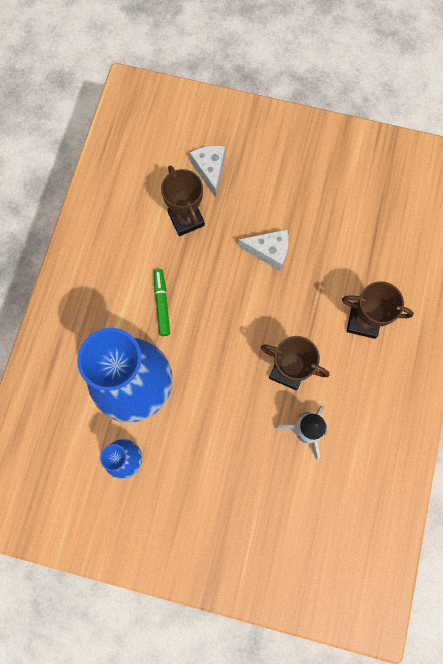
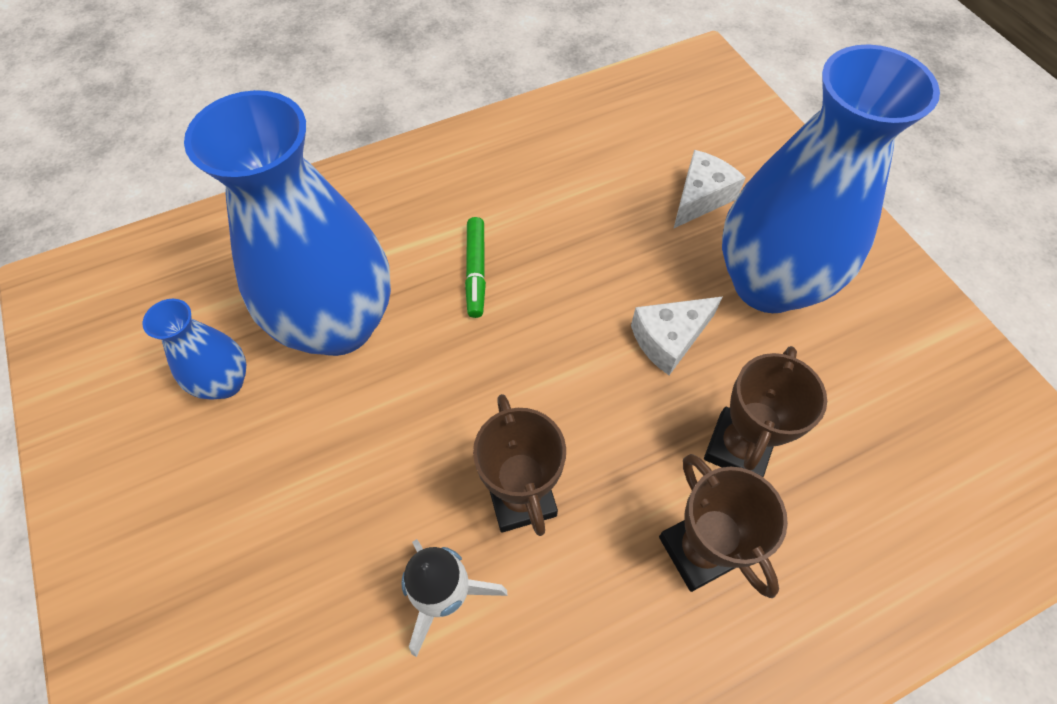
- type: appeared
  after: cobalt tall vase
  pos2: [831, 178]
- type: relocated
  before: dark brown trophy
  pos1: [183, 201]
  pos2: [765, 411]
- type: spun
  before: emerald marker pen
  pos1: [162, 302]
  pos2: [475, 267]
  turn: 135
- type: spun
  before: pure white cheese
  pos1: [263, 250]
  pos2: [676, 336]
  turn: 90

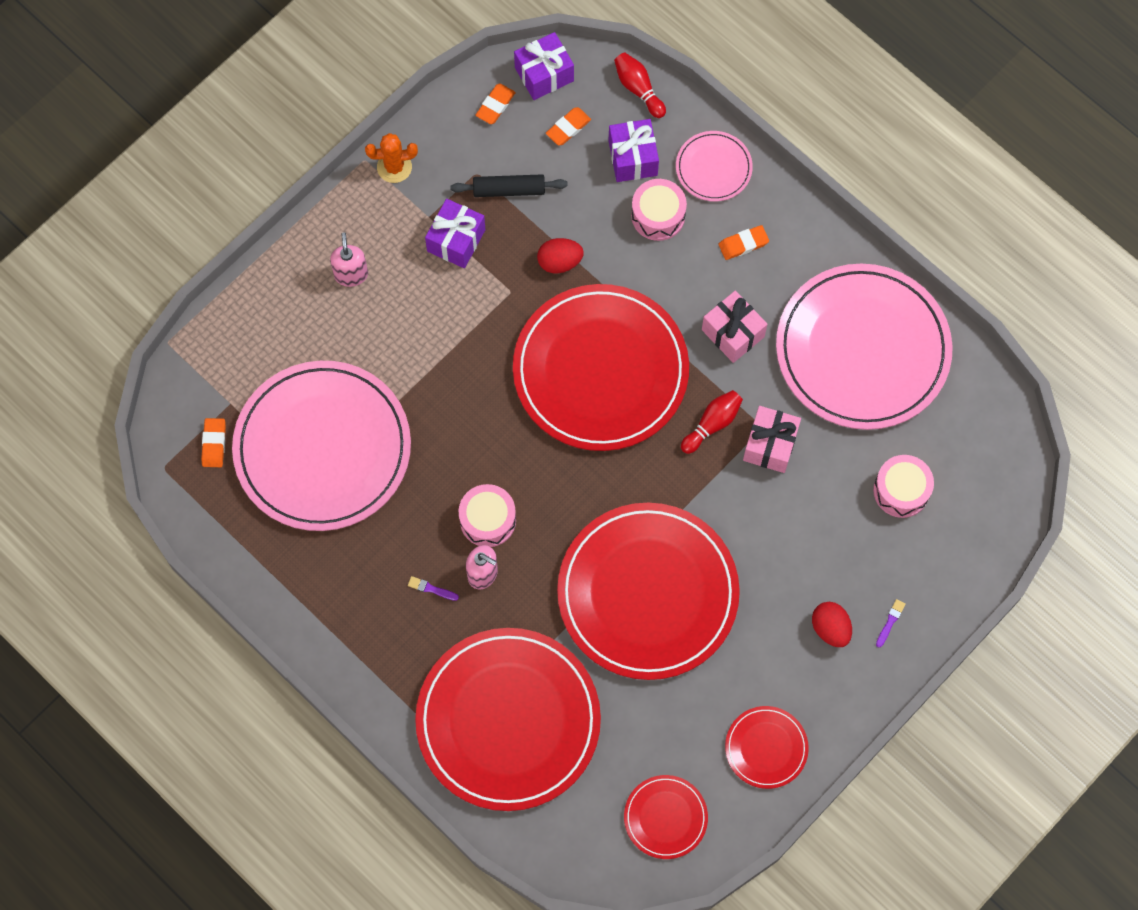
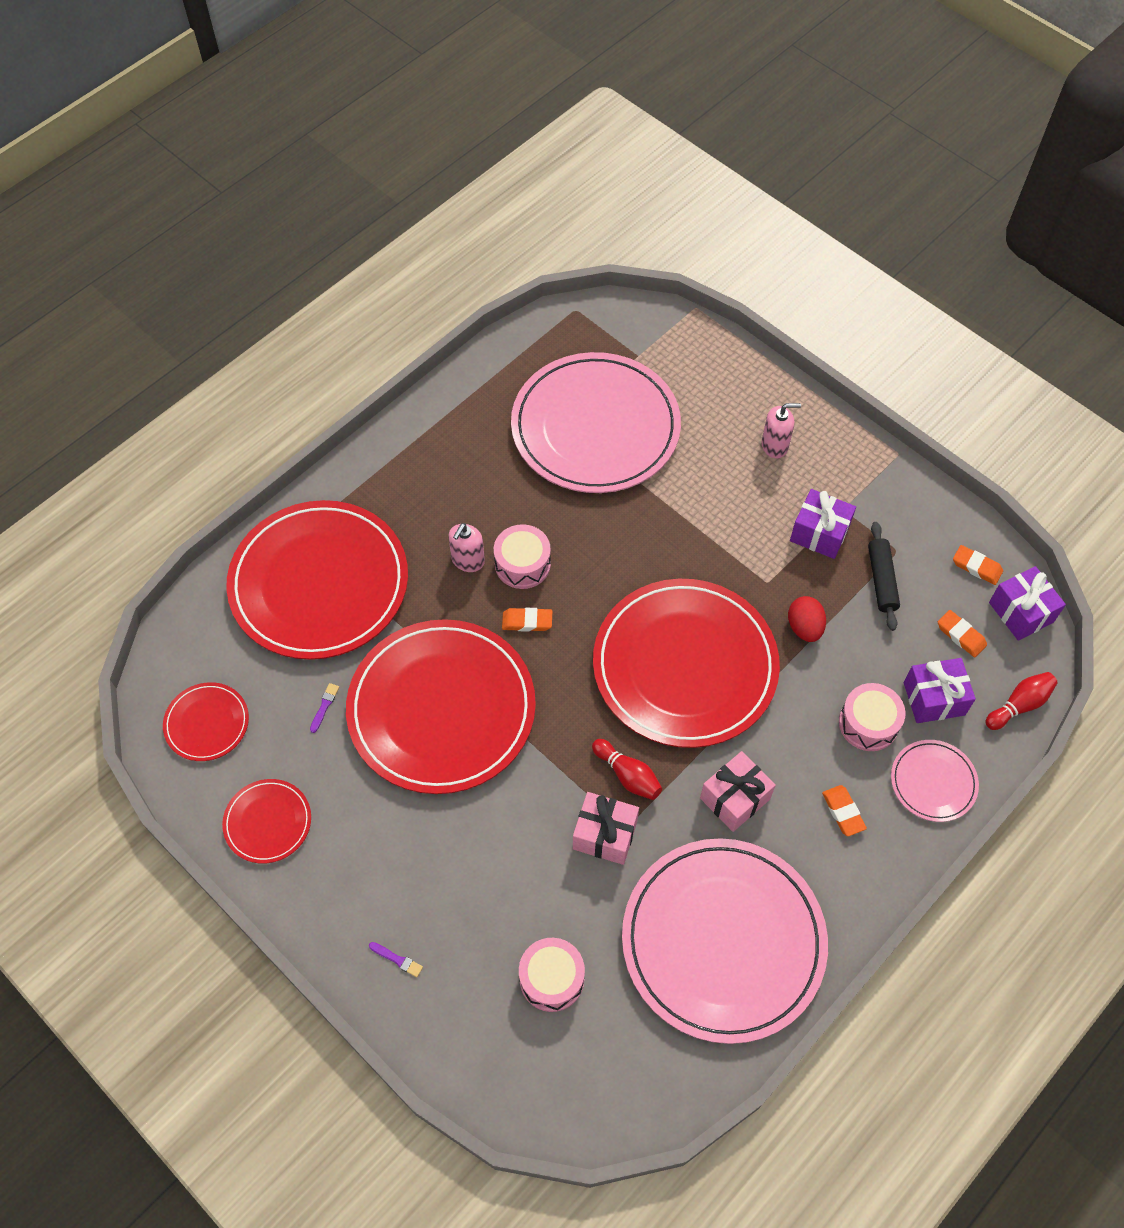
- type: missing
  before: bright orange cactus
  pos1: [391, 158]
- type: missing
  before: red egg shape
  pos1: [832, 624]
- type: relocated
  before: bright orange gum eraser
  pos1: [213, 442]
  pos2: [527, 620]
- type: relocated
  before: royal purple brush
  pos1: [433, 588]
  pos2: [324, 708]

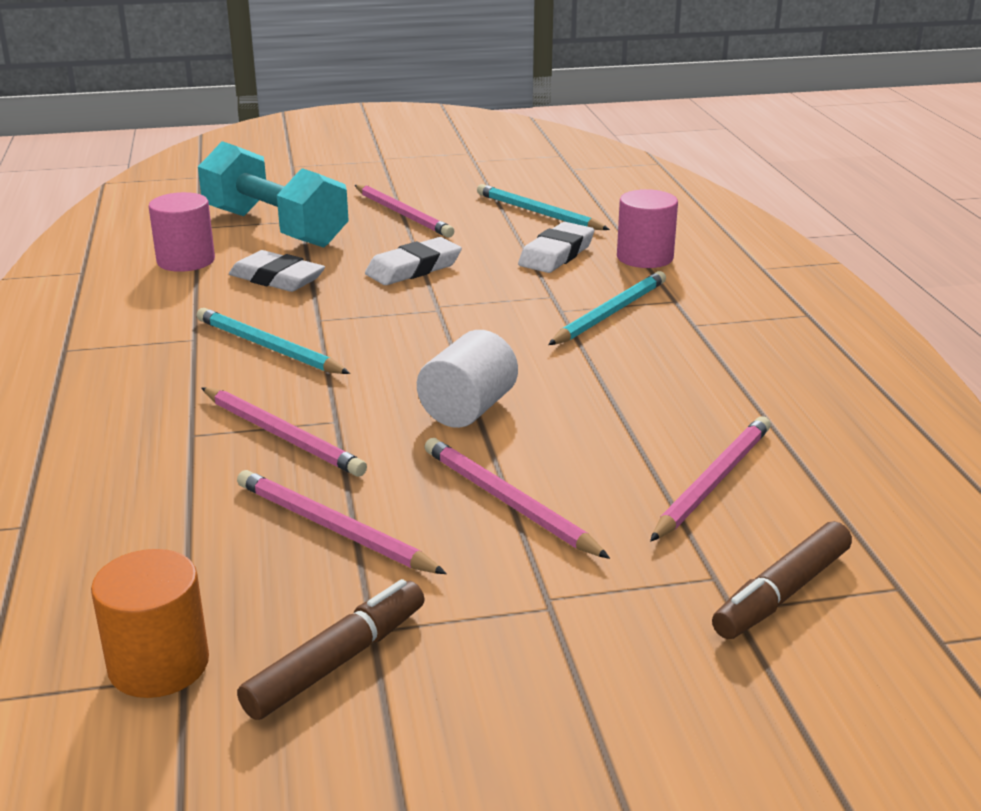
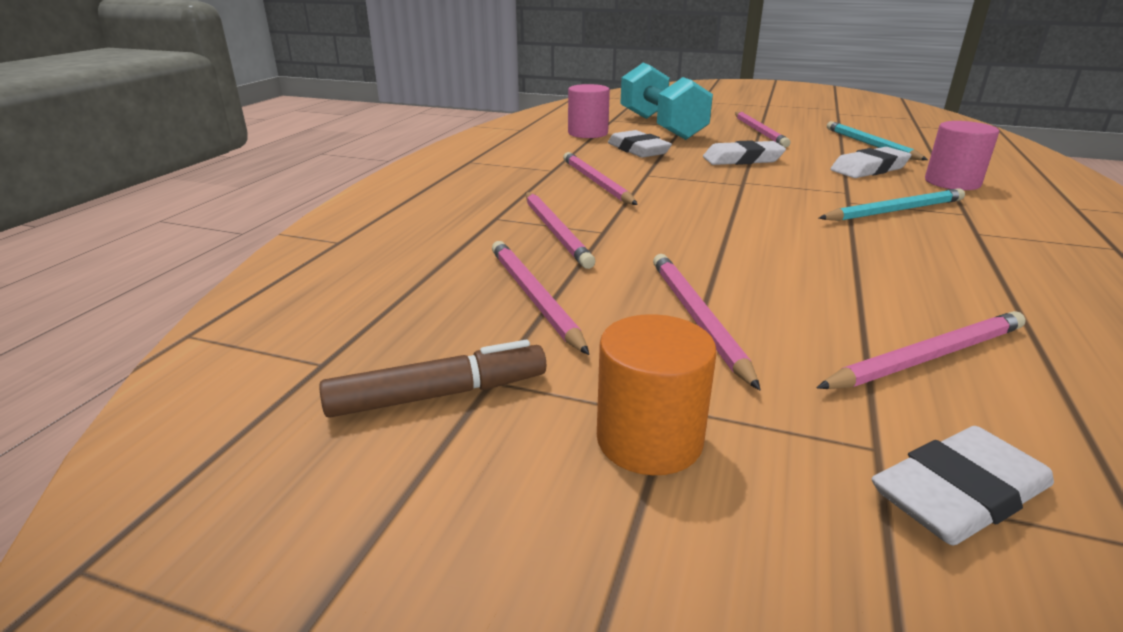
- type: missing
  before: pure white cylinder
  pos1: [467, 379]
- type: relocated
  before: bright orange cylinder
  pos1: [150, 623]
  pos2: [657, 394]
- type: exchanged
  before: dark brown marker pen
  after: pure white gum eraser
  pos1: [782, 580]
  pos2: [963, 486]
- type: colour
  before: teal lead pencil
  after: rose-pink lead pencil
  pos1: [273, 341]
  pos2: [600, 178]

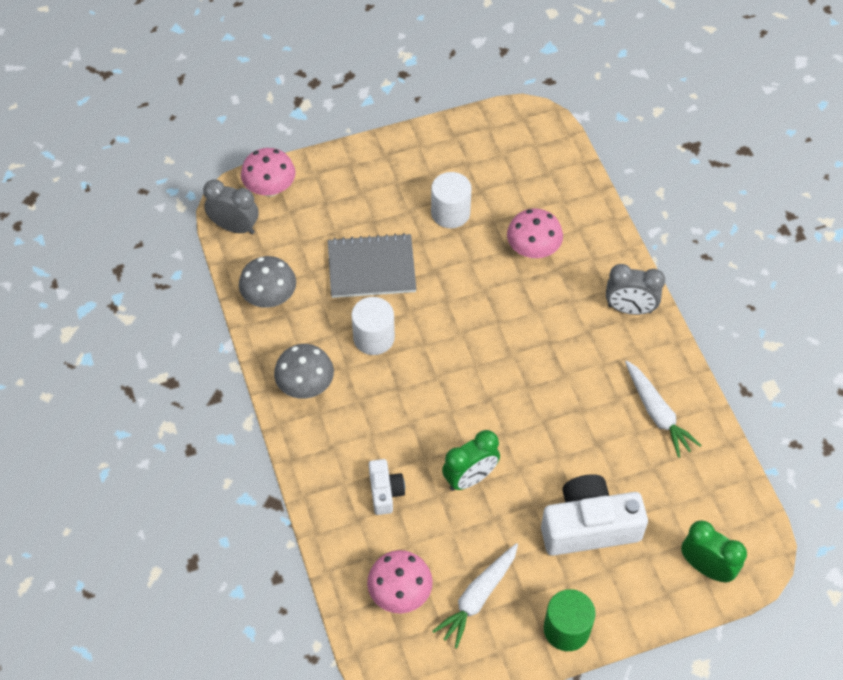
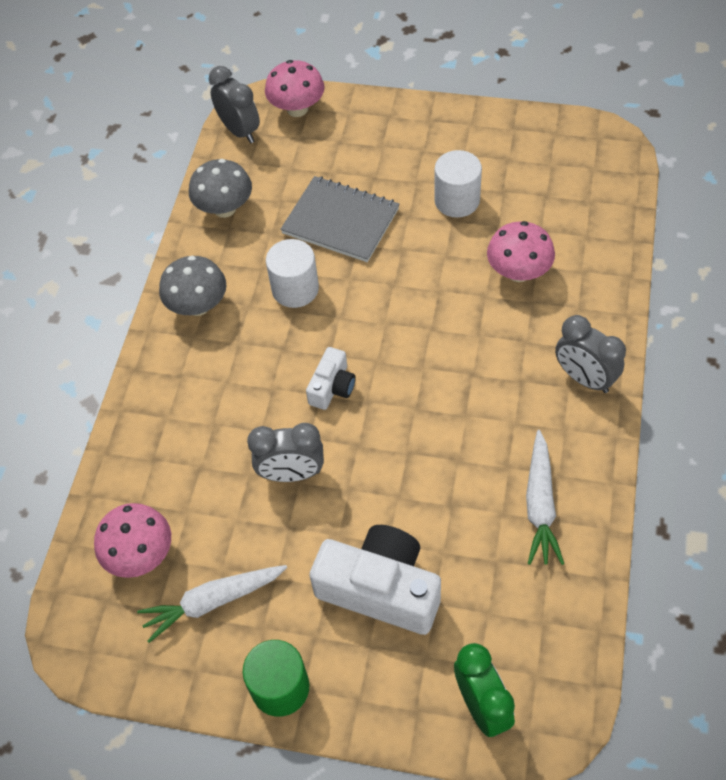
- type: relocated
  before: pure white camera
  pos1: [387, 487]
  pos2: [331, 378]
- type: colour
  before: emerald clock
  after: ash-grey clock
  pos1: [471, 460]
  pos2: [285, 452]

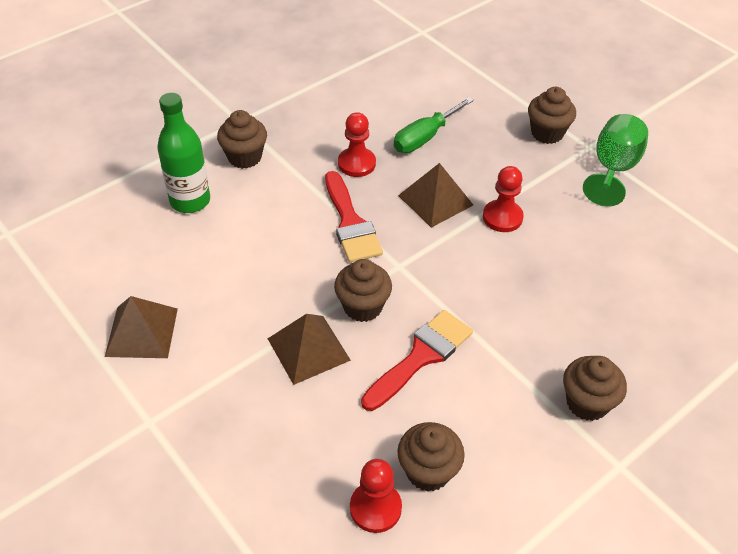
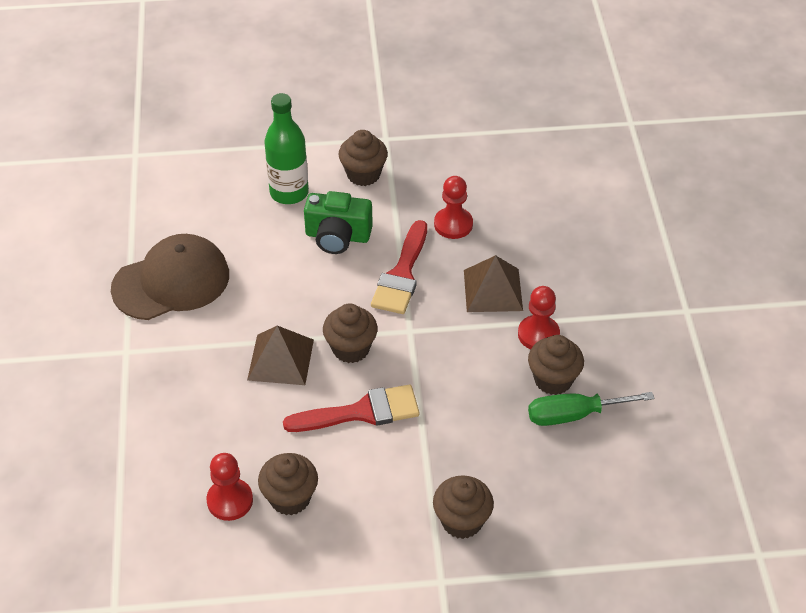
- type: missing
  before: emerald goblet
  pos1: [615, 160]
- type: appeared
  after: emerald camera
  pos2: [338, 222]
- type: relocated
  before: emerald screwdriver
  pos1: [434, 125]
  pos2: [591, 409]
- type: relocated
  before: dark brown cupcake
  pos1: [552, 115]
  pos2: [556, 365]
- type: exchanged
  before: dark brown pyramid shape
  after: dark brown baseball cap
  pos1: [141, 327]
  pos2: [170, 277]

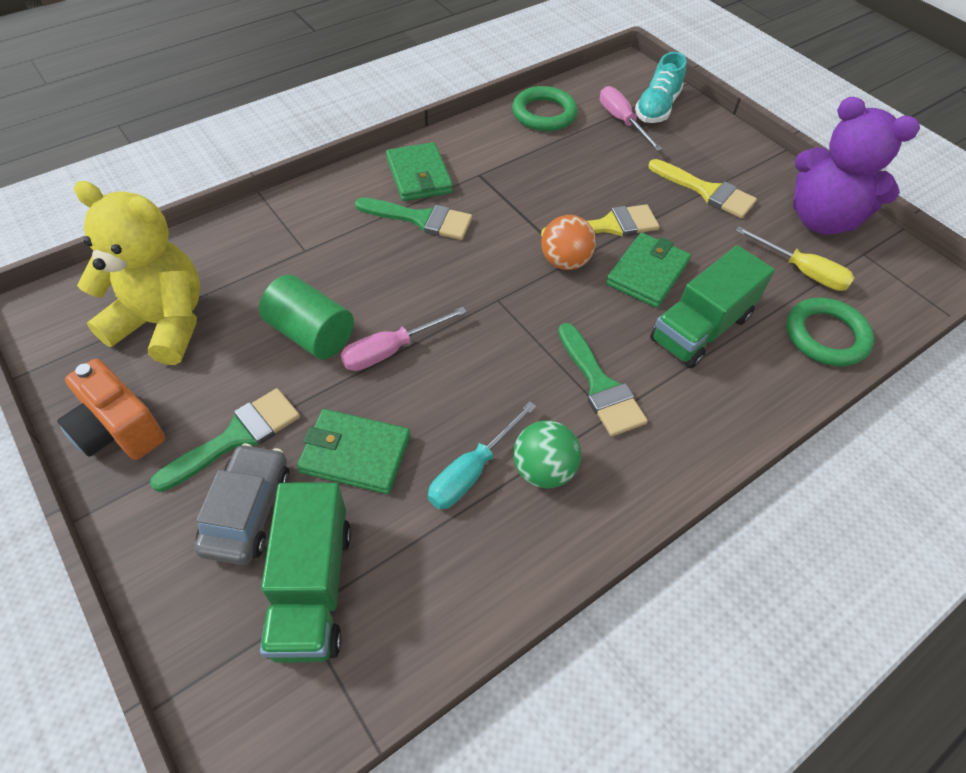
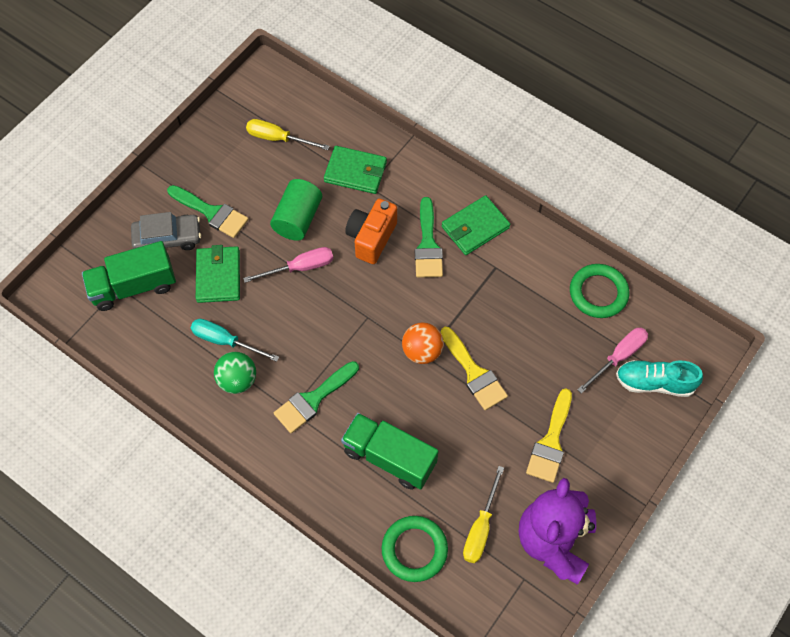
- type: relocated
  before: bright orange camera
  pos1: [111, 409]
  pos2: [371, 231]
- type: relocated
  before: emerald wallet
  pos1: [648, 270]
  pos2: [355, 170]
- type: exchanged
  before: golden stuffed bear
  after: golden screwdriver
  pos1: [137, 273]
  pos2: [288, 134]
- type: spun
  before: rose-pink screwdriver
  pos1: [404, 339]
  pos2: [288, 265]
  turn: 120

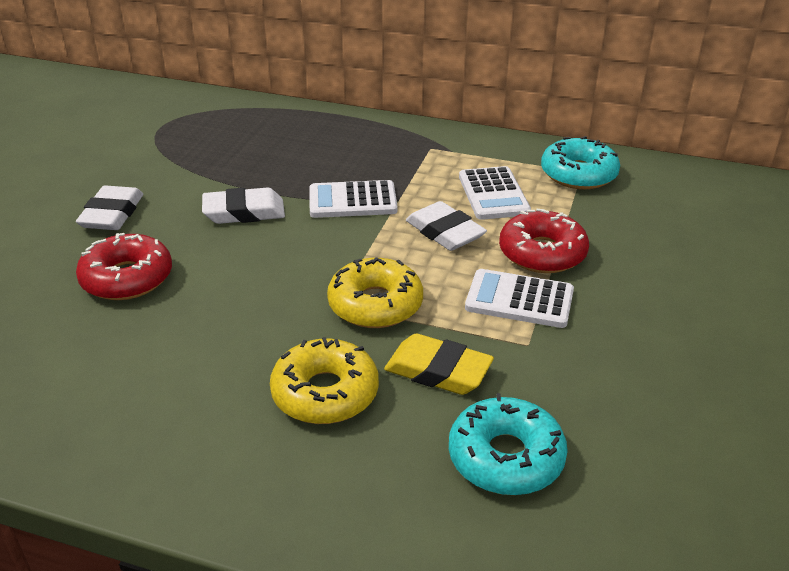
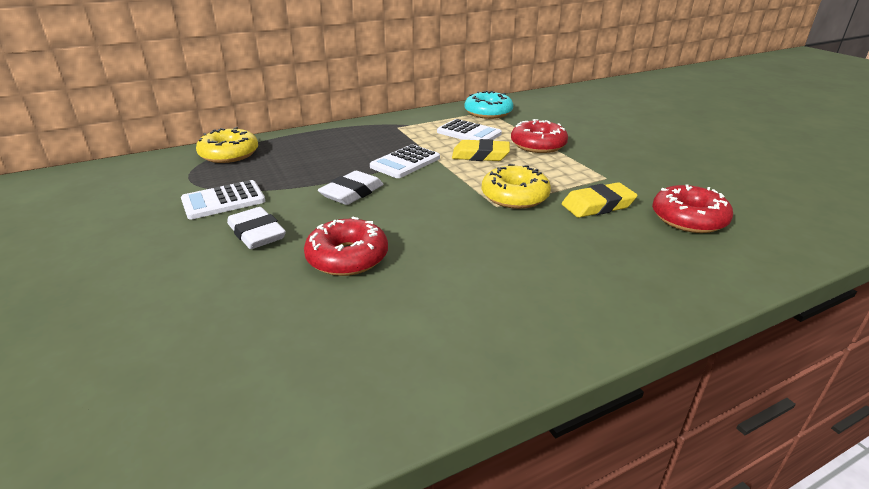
- type: relocated
  before: golden doughnut
  pos1: [324, 380]
  pos2: [227, 145]
- type: relocated
  before: pure white adding machine
  pos1: [519, 298]
  pos2: [223, 199]
- type: colour
  before: pure white gum eraser
  after: golden gum eraser
  pos1: [446, 226]
  pos2: [481, 150]
- type: colour
  before: teal doughnut
  after: red doughnut
  pos1: [508, 444]
  pos2: [692, 208]

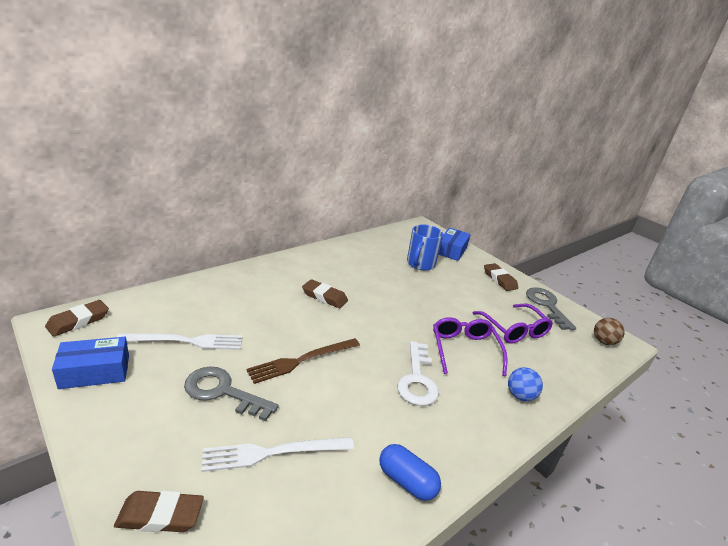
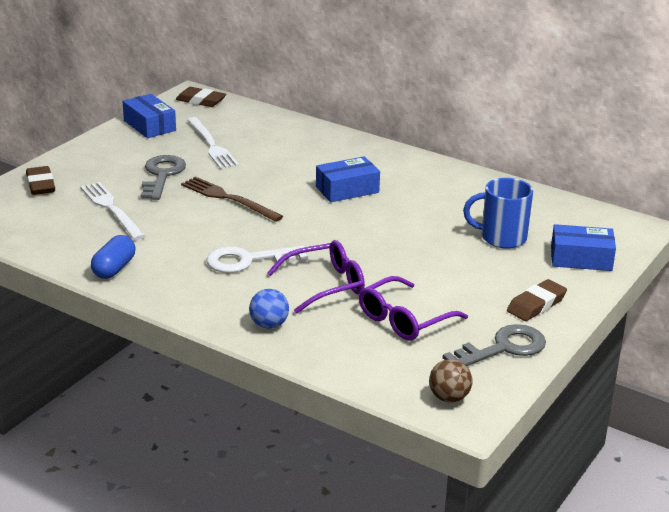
- type: exchanged
  before: dark brown gum eraser
  after: cobalt box
  pos1: [325, 293]
  pos2: [348, 179]

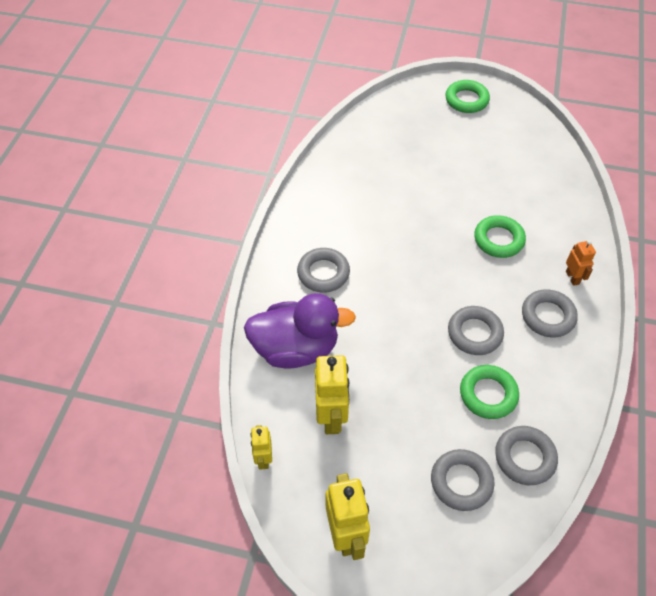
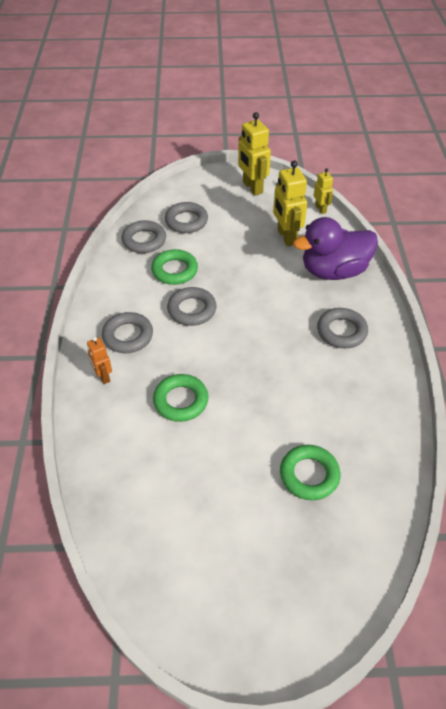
- type: relocated
  before: emerald torus
  pos1: [468, 96]
  pos2: [310, 472]

